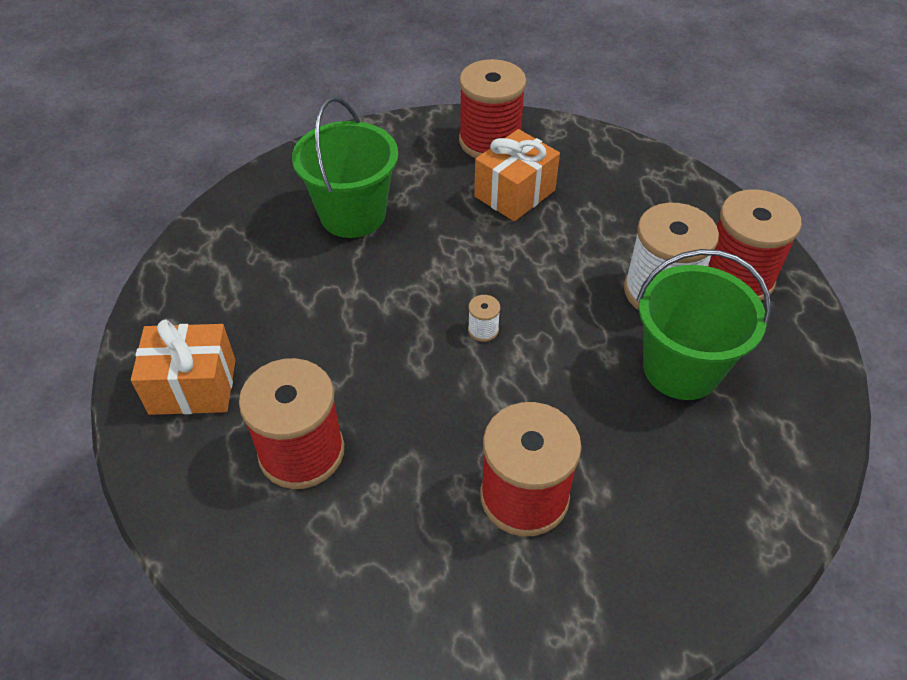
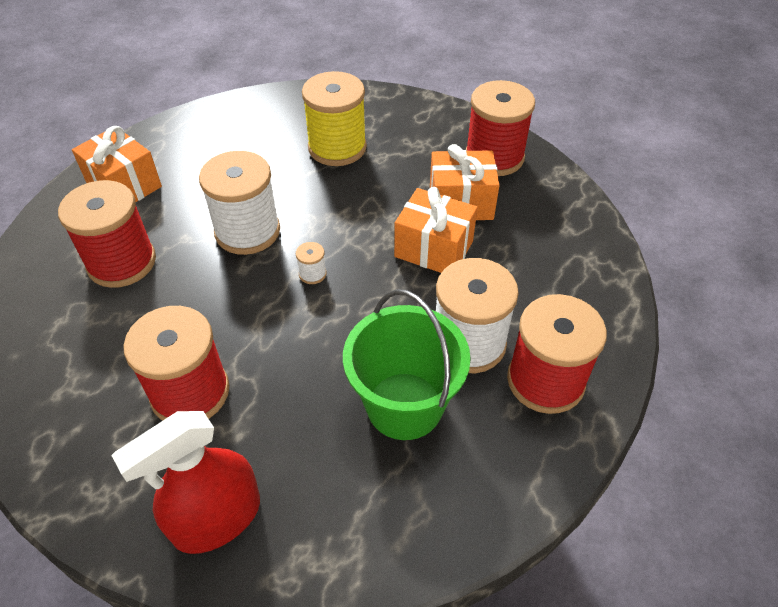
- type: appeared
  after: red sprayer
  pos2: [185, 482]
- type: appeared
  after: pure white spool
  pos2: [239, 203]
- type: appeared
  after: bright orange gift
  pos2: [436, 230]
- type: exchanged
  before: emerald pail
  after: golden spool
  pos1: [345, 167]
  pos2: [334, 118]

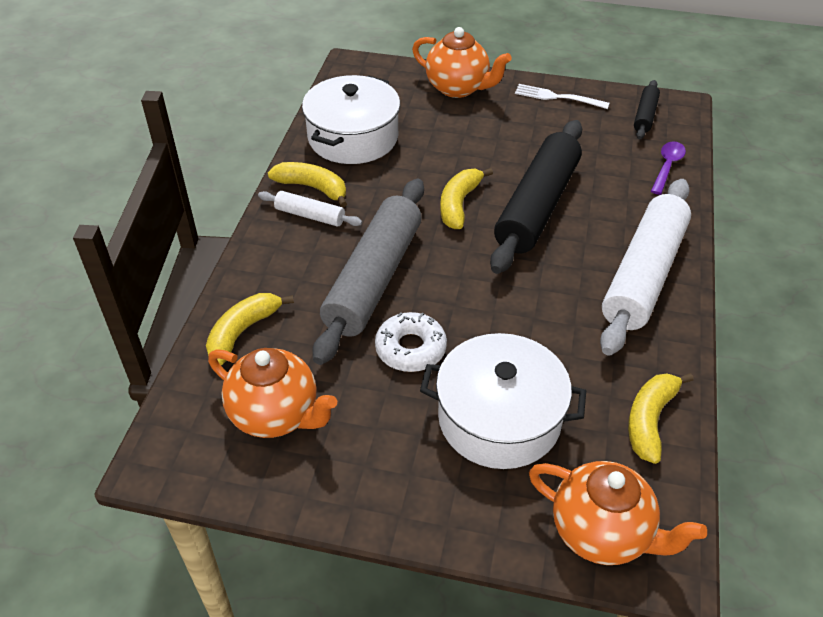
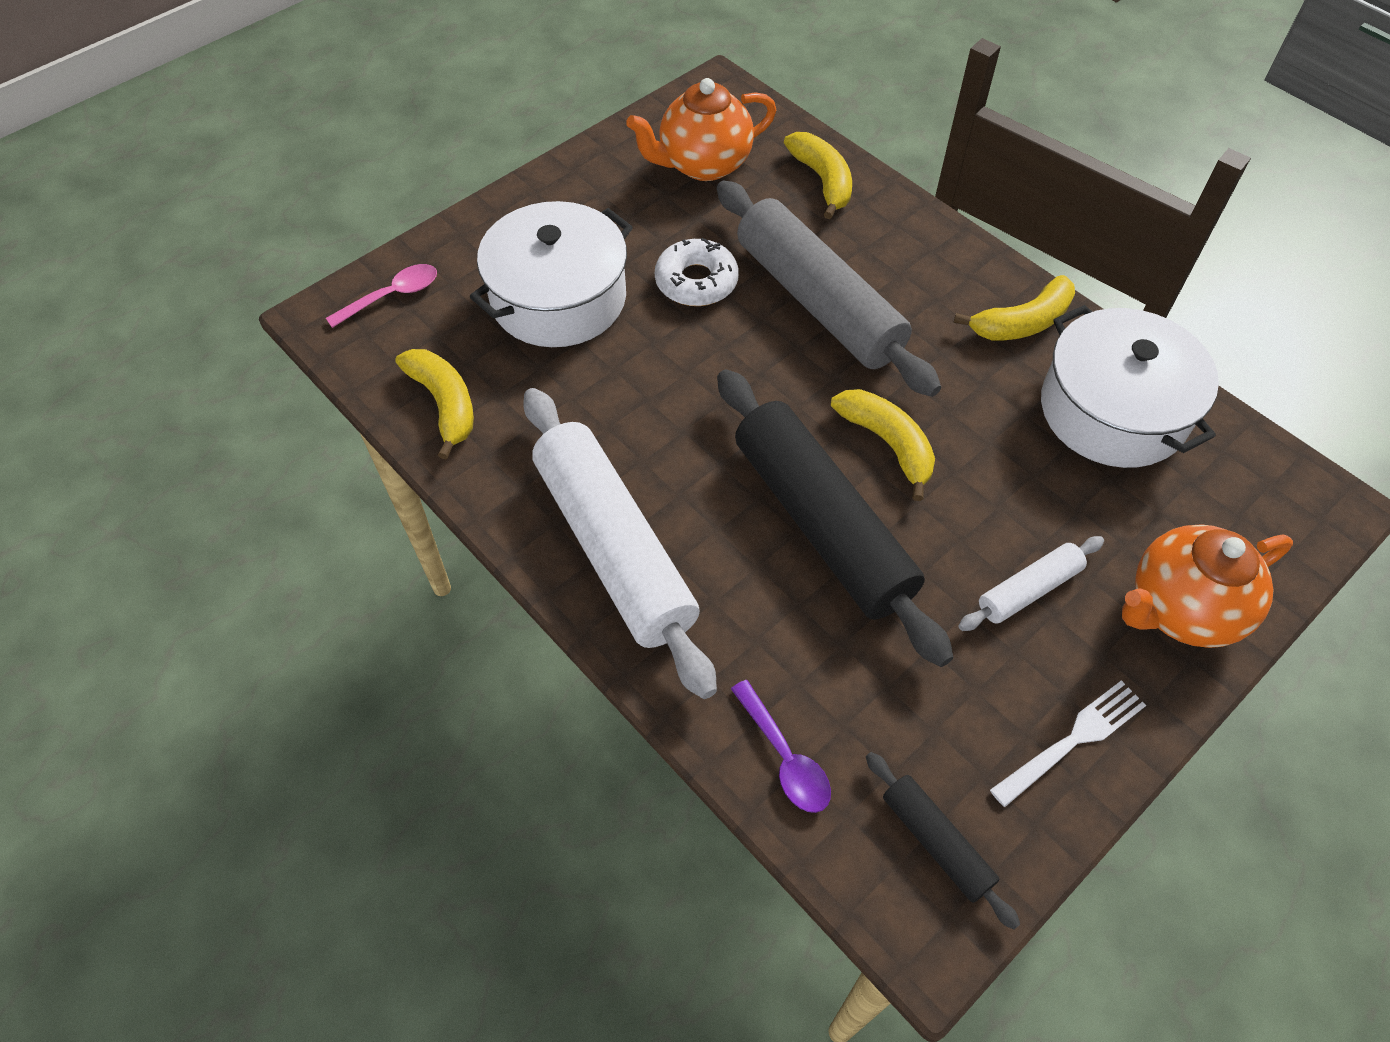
- type: relocated
  before: pure white pastry roller
  pos1: [310, 209]
  pos2: [1031, 583]
- type: exchanged
  before: bright orange china teapot
  after: rose-pink tablespoon
  pos1: [618, 513]
  pos2: [381, 296]

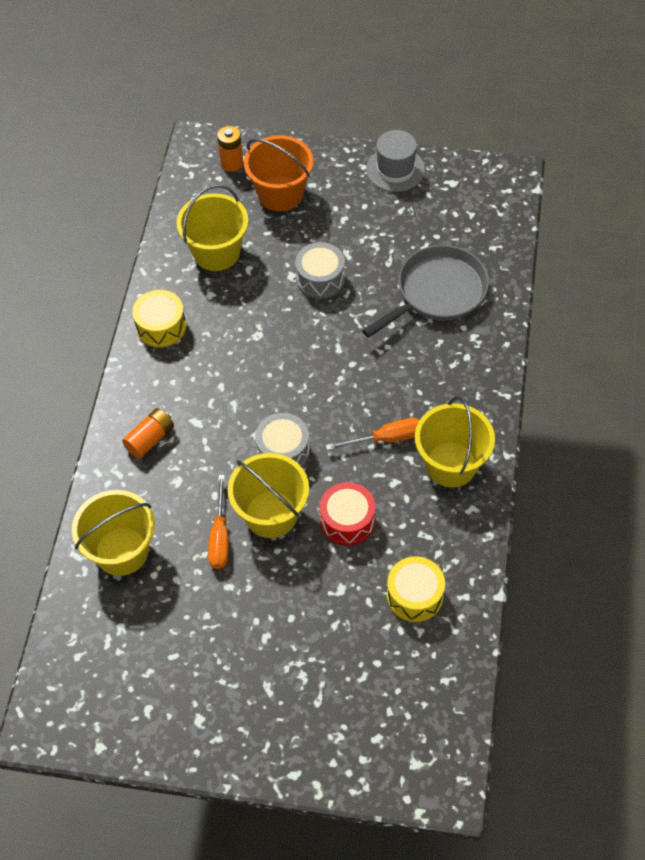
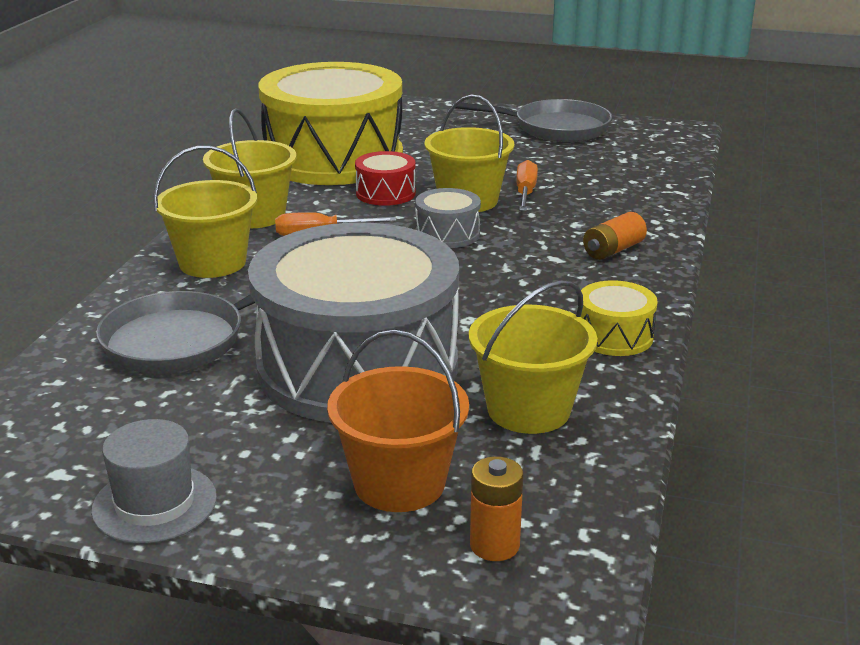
- type: appeared
  after: ash-grey pan
  pos2: [533, 120]
- type: relocated
  before: golden pail
  pos1: [113, 533]
  pos2: [205, 212]
- type: size
  before: ash-grey drum
  pos1: [320, 270]
  pos2: [353, 322]
  scale: 2.5
- type: size
  before: golden drum
  pos1: [416, 589]
  pos2: [330, 123]
  scale: 2.5

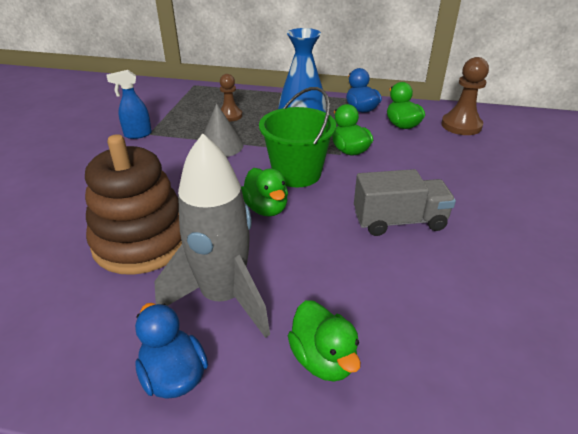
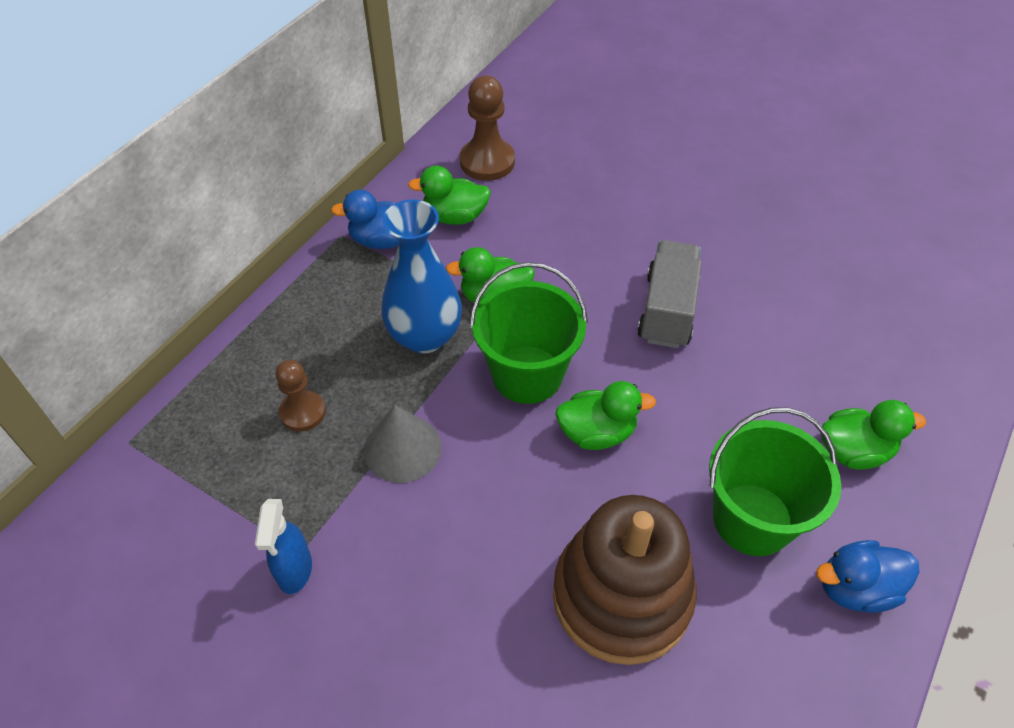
- type: exchanged
  before: ash-grey spaceship
  after: emerald pail
  pos1: [212, 235]
  pos2: [775, 481]

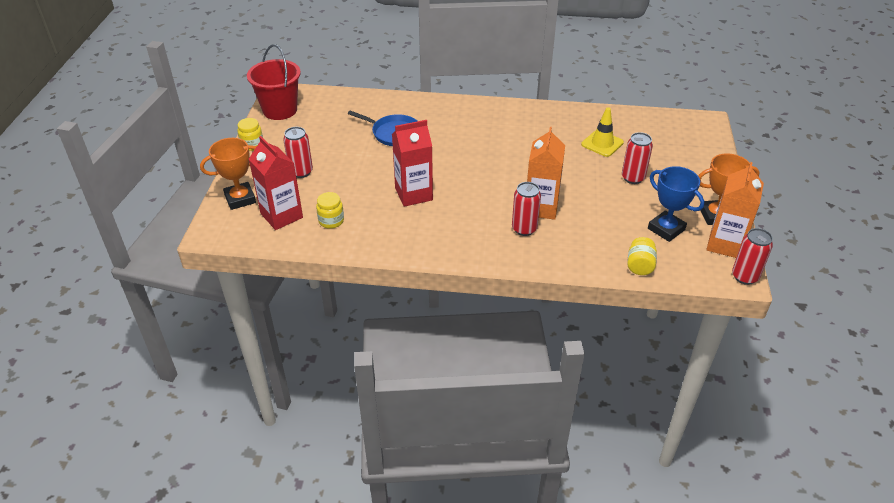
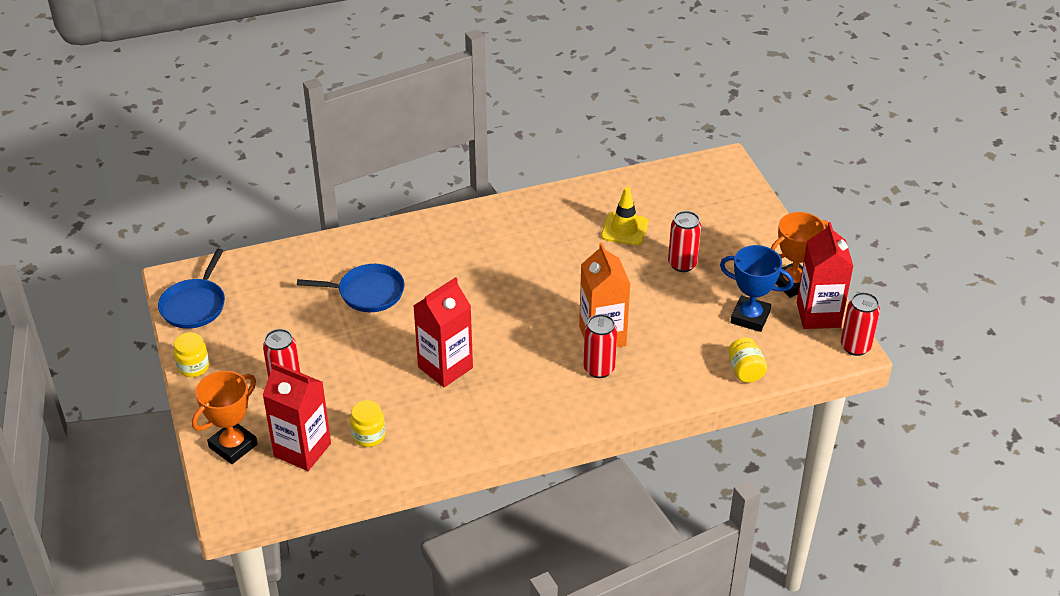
- type: exchanged
  before: red pail
  after: cobalt pan
  pos1: [274, 82]
  pos2: [191, 289]
- type: colour
  before: bright orange milk carton
  after: red milk carton
  pos1: [735, 210]
  pos2: [825, 275]

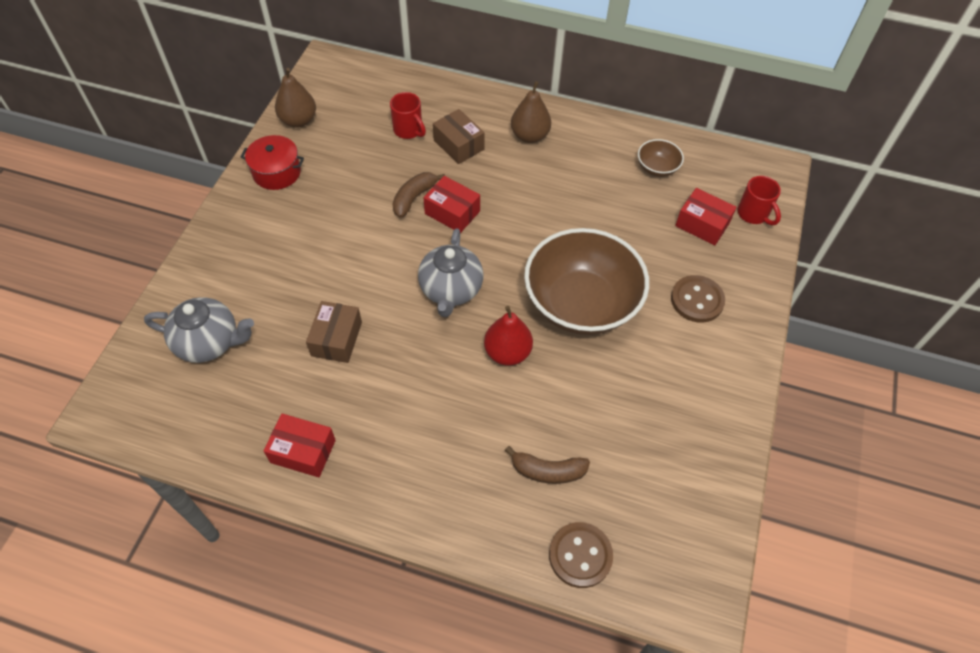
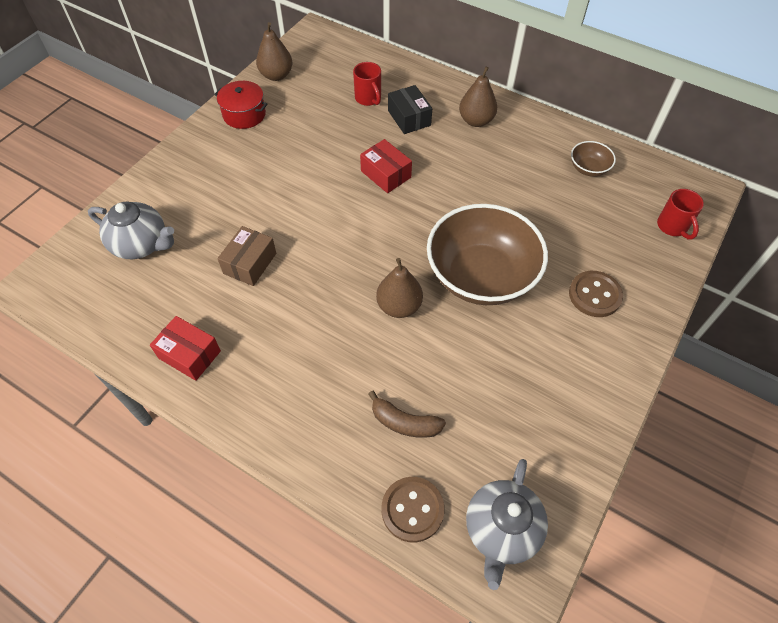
- type: missing
  before: dark brown toy banana
  pos1: [419, 195]
- type: missing
  before: red box
  pos1: [706, 216]
- type: relocated
  before: ash-grey china teapot
  pos1: [450, 272]
  pos2: [507, 524]
- type: colour
  before: dark brown box
  after: black box
  pos1: [459, 136]
  pos2: [410, 109]
- type: colour
  before: red pear
  after: dark brown pear
  pos1: [508, 336]
  pos2: [399, 288]

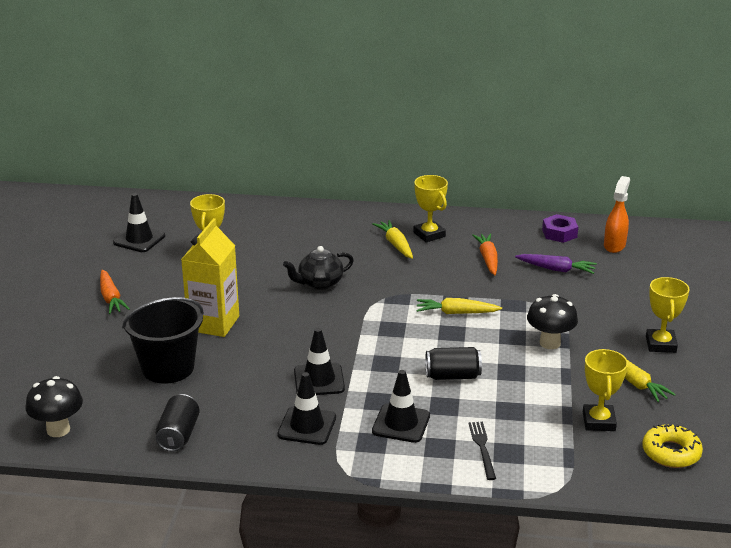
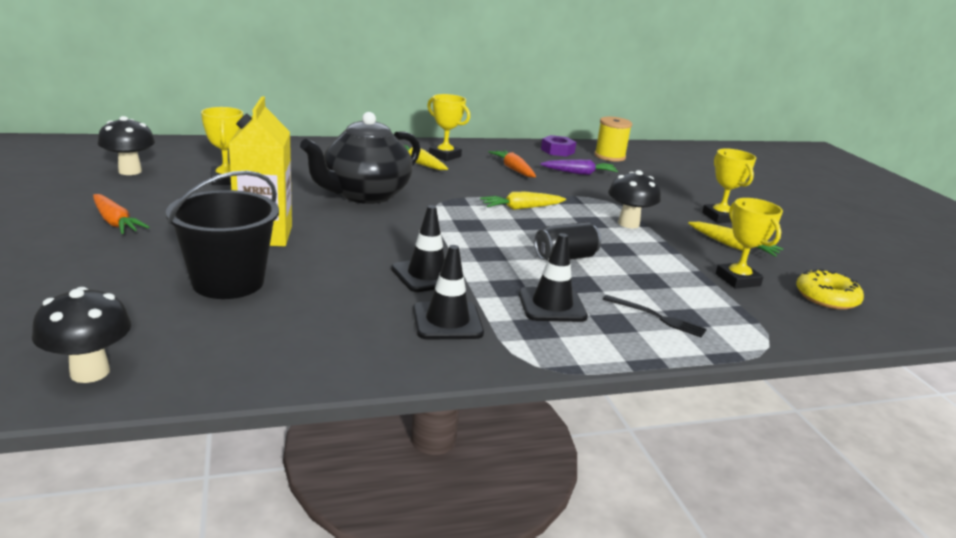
- type: missing
  before: black can
  pos1: [177, 423]
- type: exchanged
  before: black safety cone
  after: black mushroom
  pos1: [139, 222]
  pos2: [126, 145]
- type: exchanged
  before: bright orange sprayer
  after: golden spool
  pos1: [617, 214]
  pos2: [613, 139]
- type: spun
  before: black fork
  pos1: [482, 451]
  pos2: [655, 316]
  turn: 150
- type: size
  before: black china teapot
  pos1: [318, 268]
  pos2: [360, 158]
  scale: 1.78

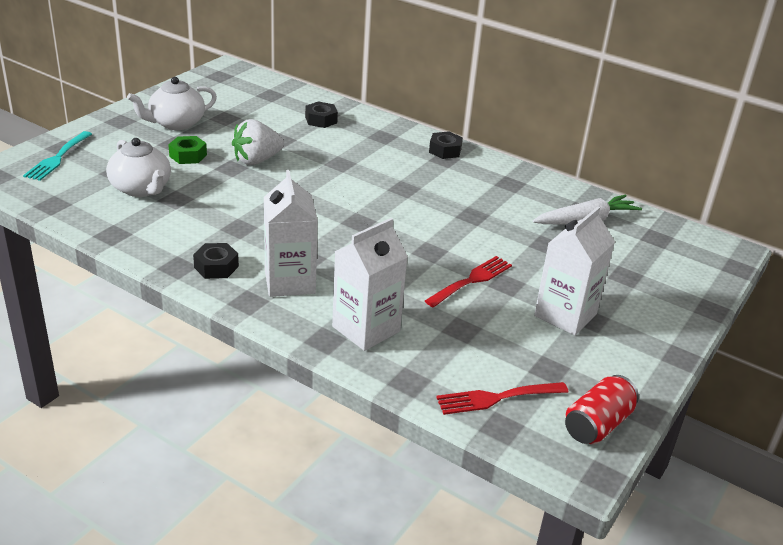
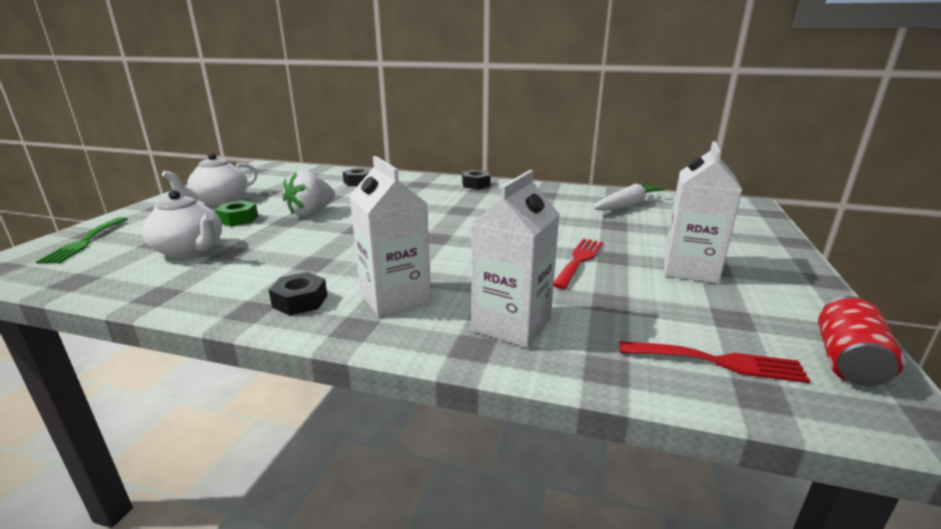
- type: colour
  before: teal fork
  after: emerald fork
  pos1: [57, 156]
  pos2: [81, 240]
- type: spun
  before: red fork
  pos1: [502, 398]
  pos2: [715, 362]
  turn: -135

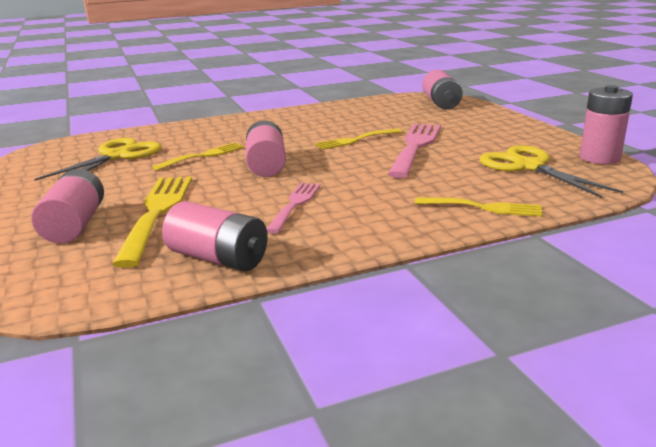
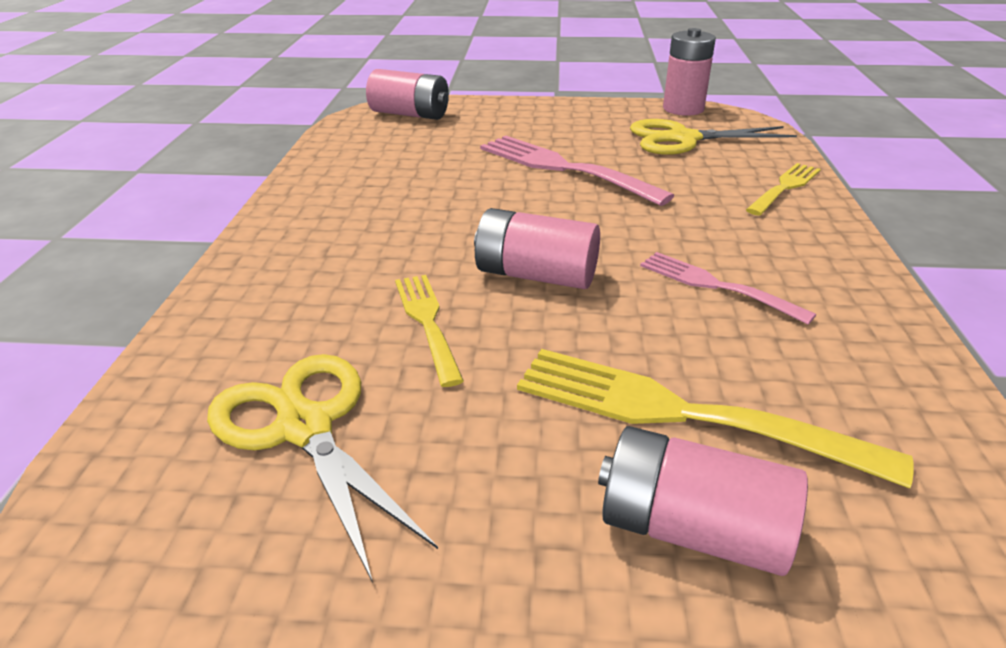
- type: missing
  before: rose-pink battery
  pos1: [215, 236]
- type: missing
  before: golden fork
  pos1: [358, 139]

